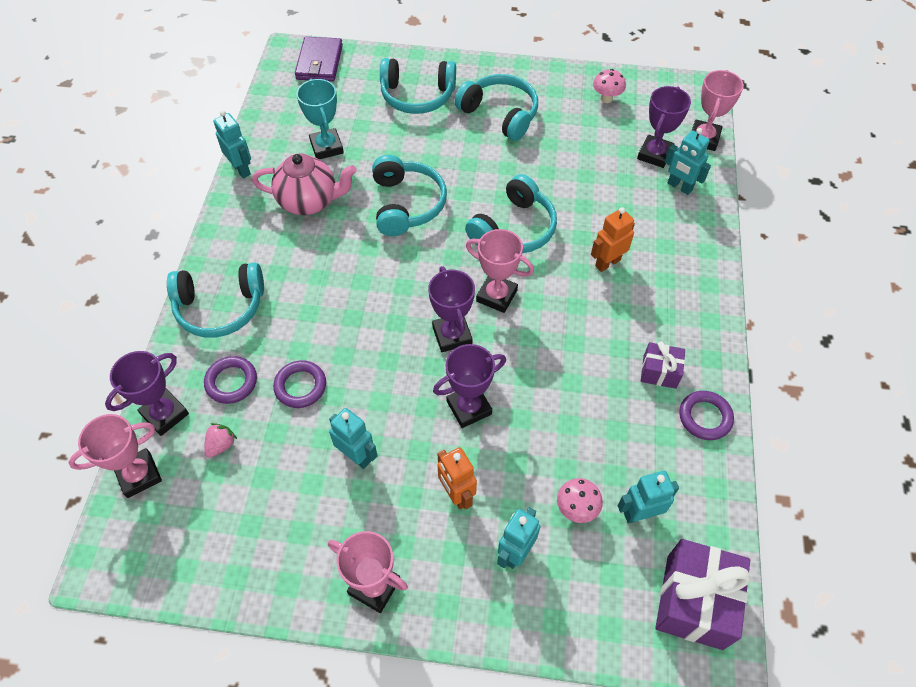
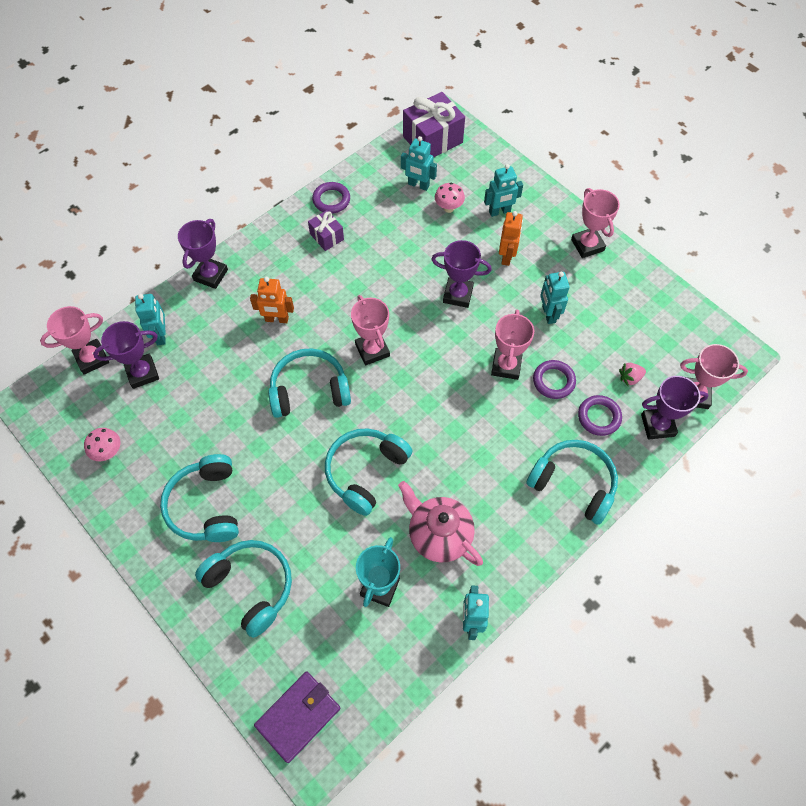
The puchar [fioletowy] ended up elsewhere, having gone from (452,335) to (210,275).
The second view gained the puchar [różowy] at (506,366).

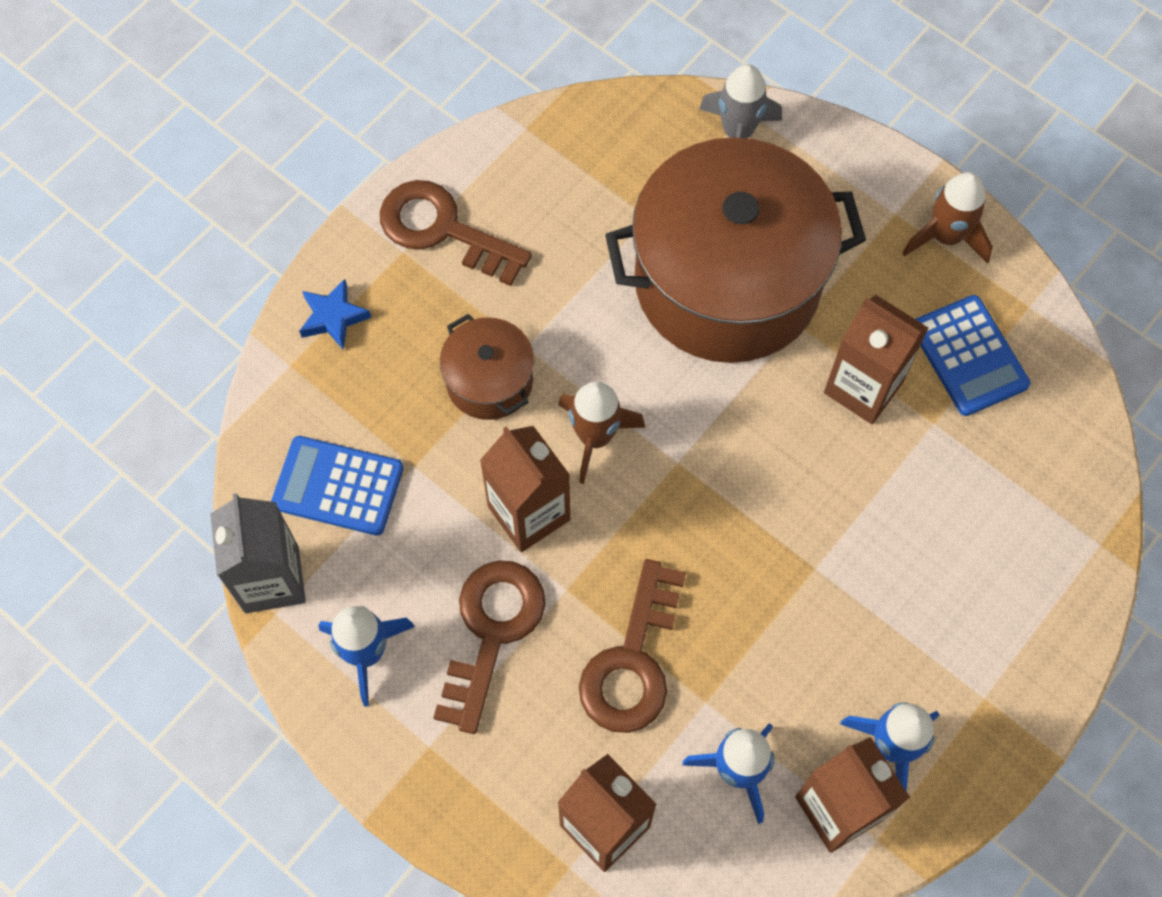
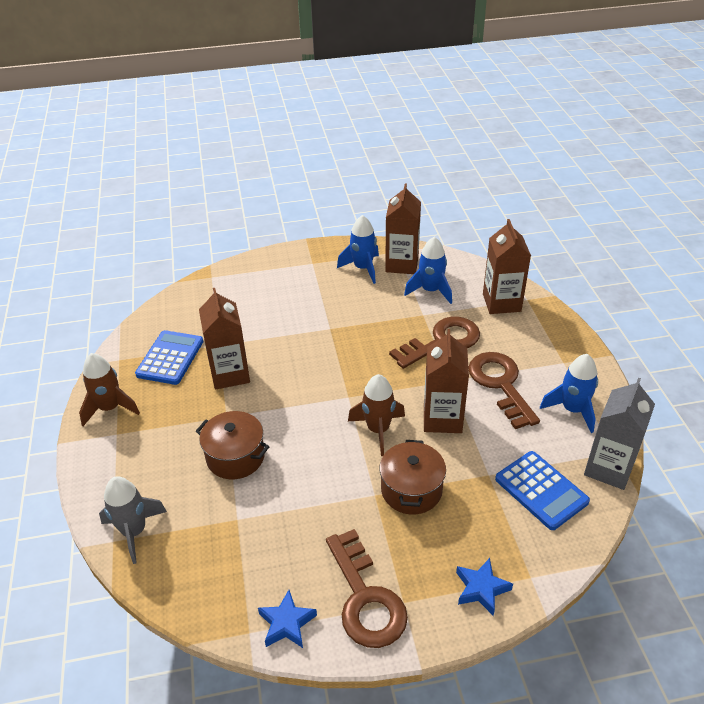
The klucz [brązowy] at (492,632) ended up facing another way, 105 degrees clockwise from before.
The size of the garnek [brązowy] at (727,282) changed by a factor of 0.46.
The second view gained the gwiazda [niebieski] at (287,623).

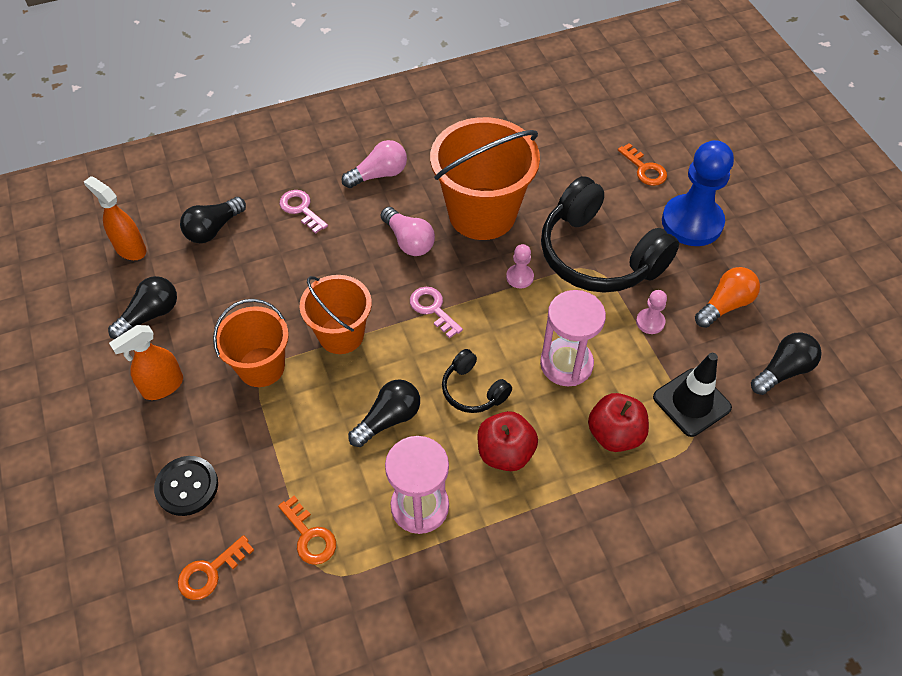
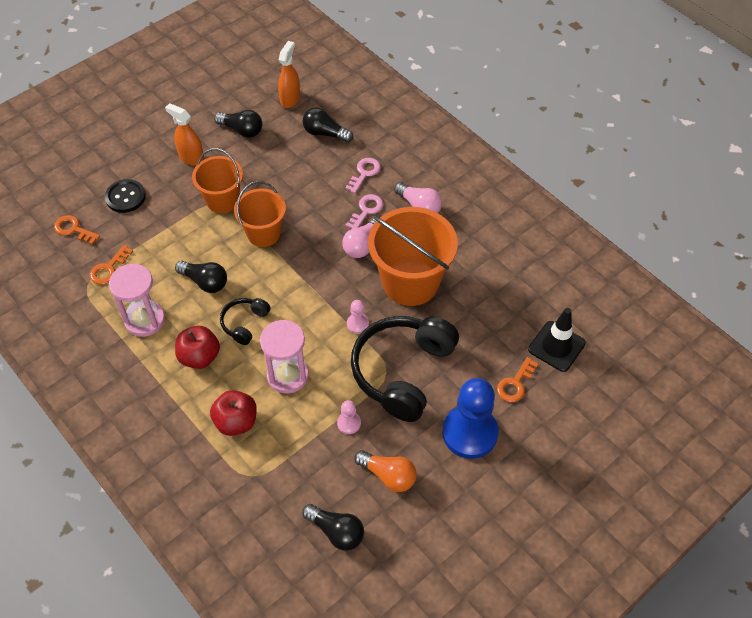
The klucz [różowy] ended up elsewhere, having gone from (433,309) to (366,210).
The pachołek [czarny] ended up elsewhere, having gone from (691,402) to (556,346).

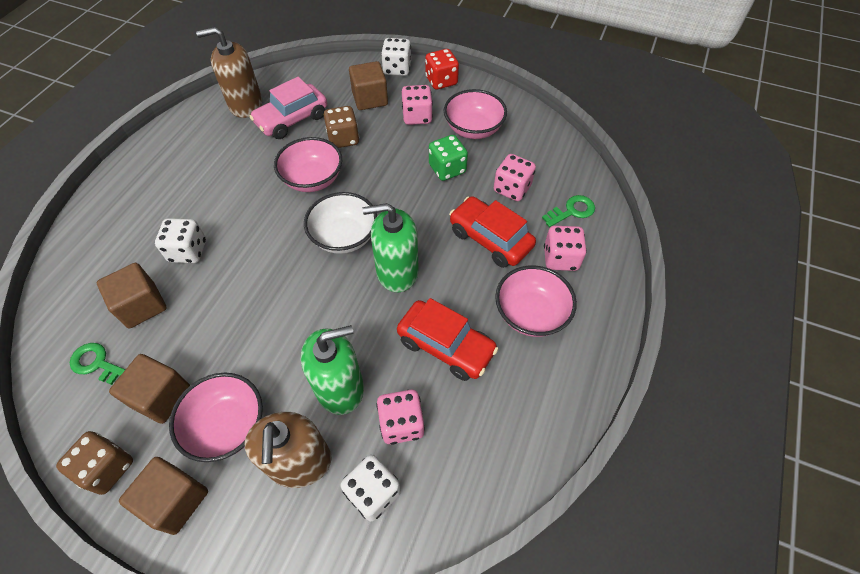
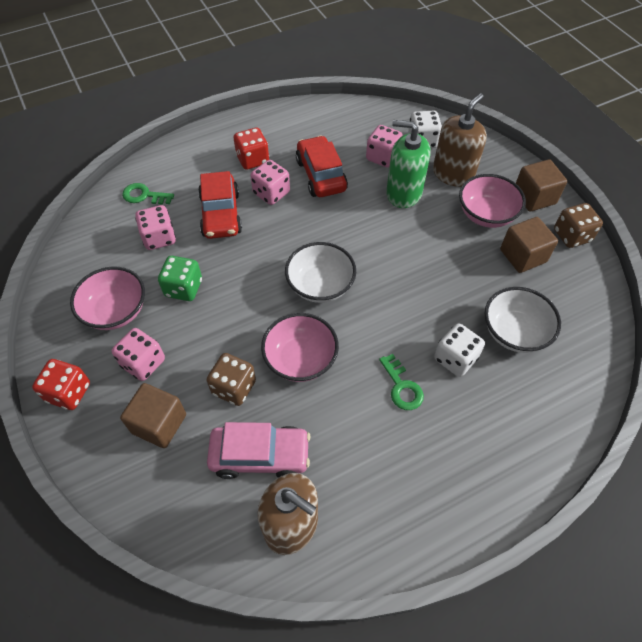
The klucz [zielony] ended up elsewhere, having gone from (97,364) to (402,387).
Where the sześcian [brązowy] stood at (142,306), the miska [biały] came to stand at (514,332).
The second view lost the dozownik mydła [zielony] at (397,271).
The second view lost the kostka do gry [biały] at (397,69).
Where the miska [różowy] stood at (530,314), the kostka do gry [czerwony] came to stand at (252,159).
The kostka do gry [różowy] ended up elsewhere, having gone from (560,258) to (271,193).

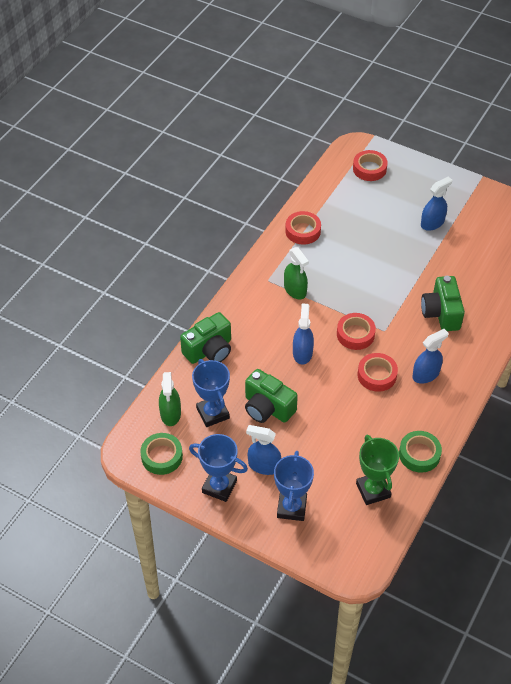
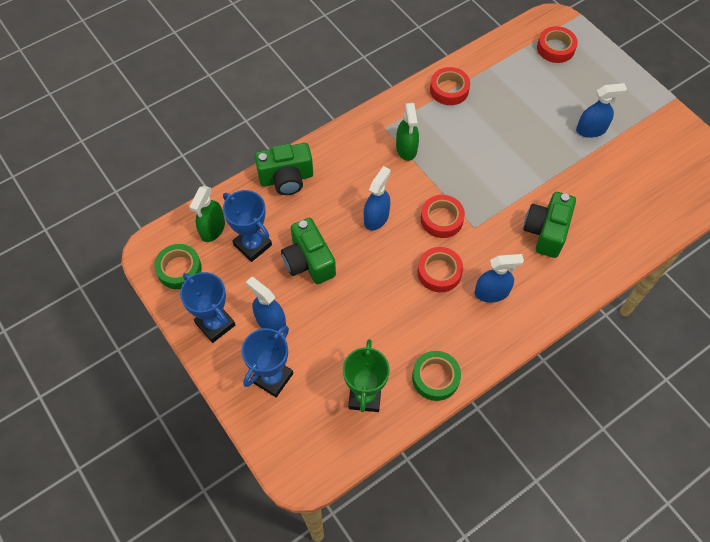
The puchar [niebieski] at (213,413) ended up facing another way, 45 degrees counterclockwise from before.

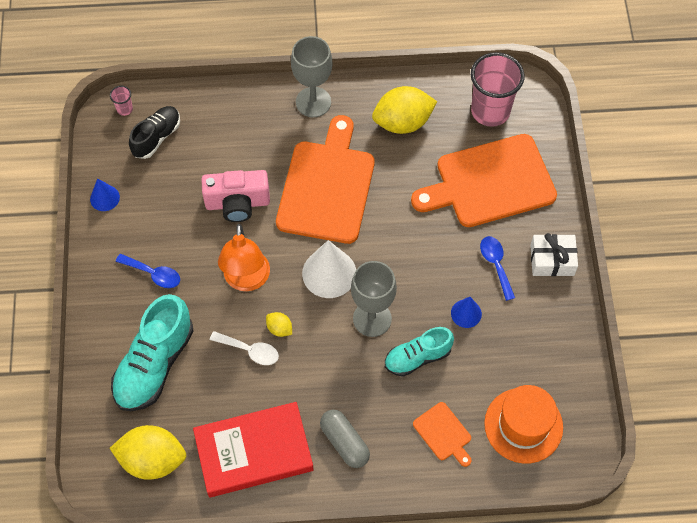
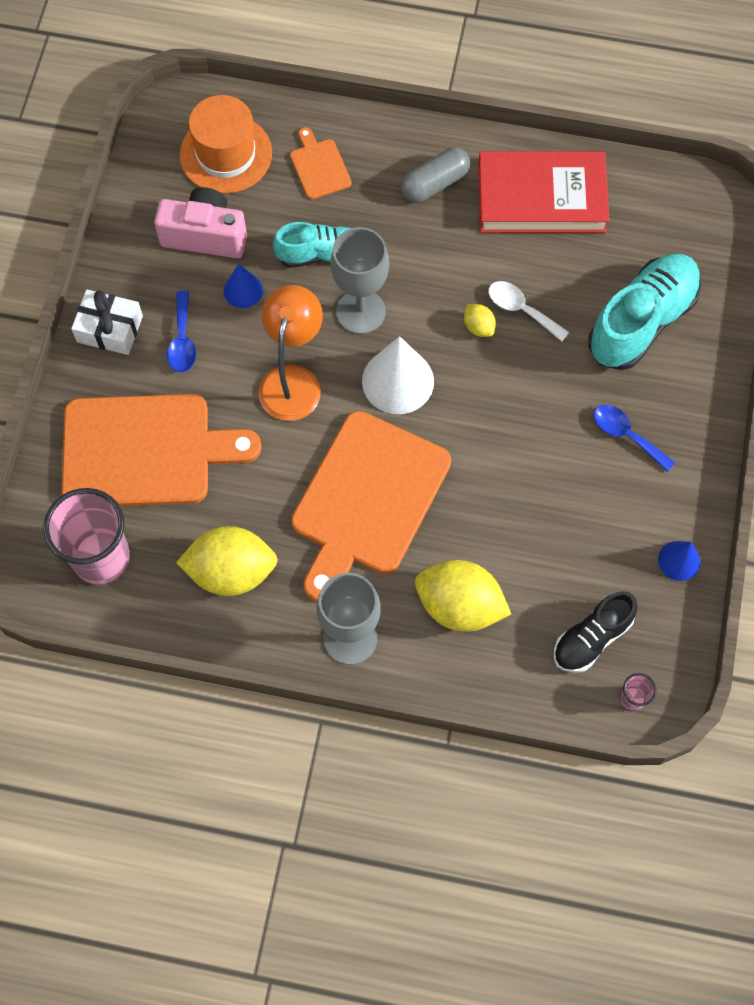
The cytryna [żółty] ended up elsewhere, having gone from (152,459) to (459,606).
The aparat fotograficzny [różowy] ended up elsewhere, having gone from (237,203) to (205,235).
The lampka [pomarańczowy] ended up elsewhere, having gone from (246,280) to (293,380).
The kapsułka [szary] at (344,442) ended up facing another way, 75 degrees clockwise from before.

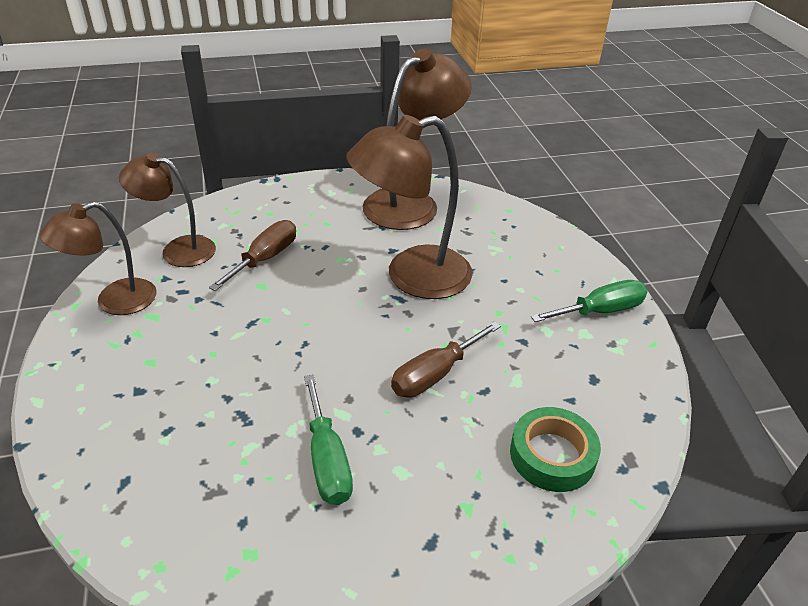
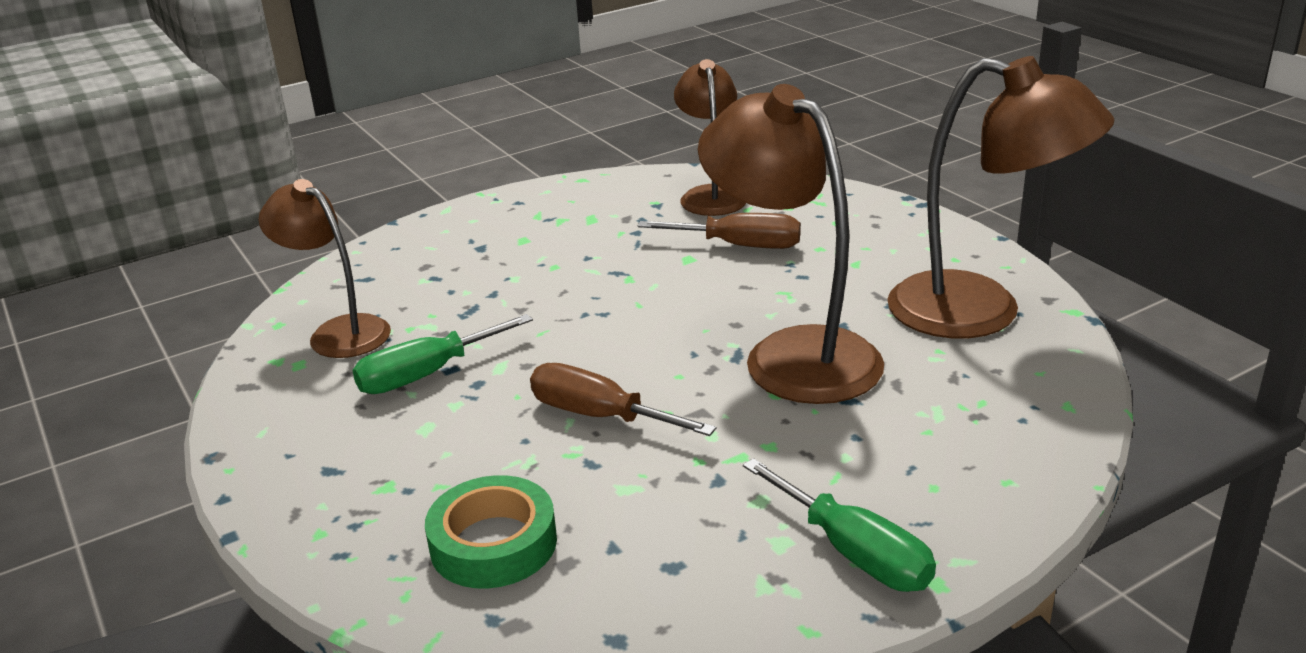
The lampka [brązowy] ended up elsewhere, having gone from (114,301) to (338,332).

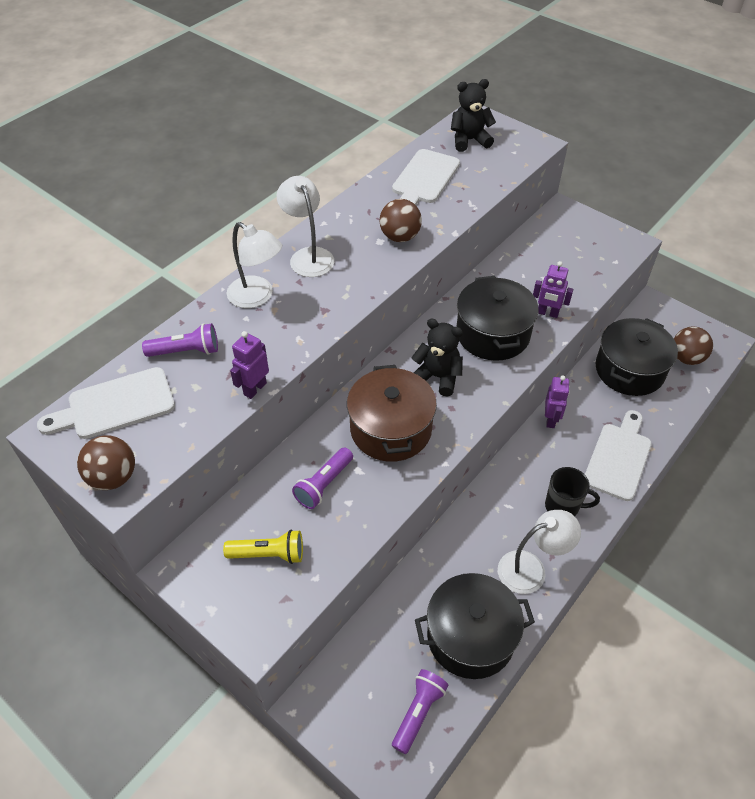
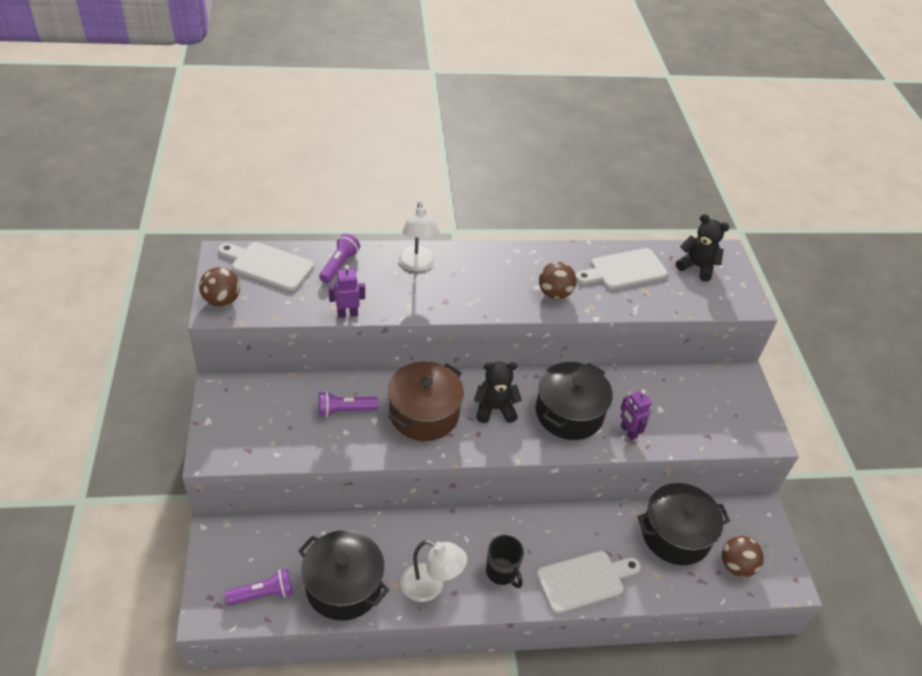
The latarka [fioletowy] at (186,351) ended up facing another way, 105 degrees counterclockwise from before.
The second view lost the latarka [żółty] at (269,554).
The second view lost the lampka [biały] at (308,256).
The miś [czarny] at (437,377) ended up facing another way, 75 degrees counterclockwise from before.
The second view lost the robot [fioletowy] at (551,420).

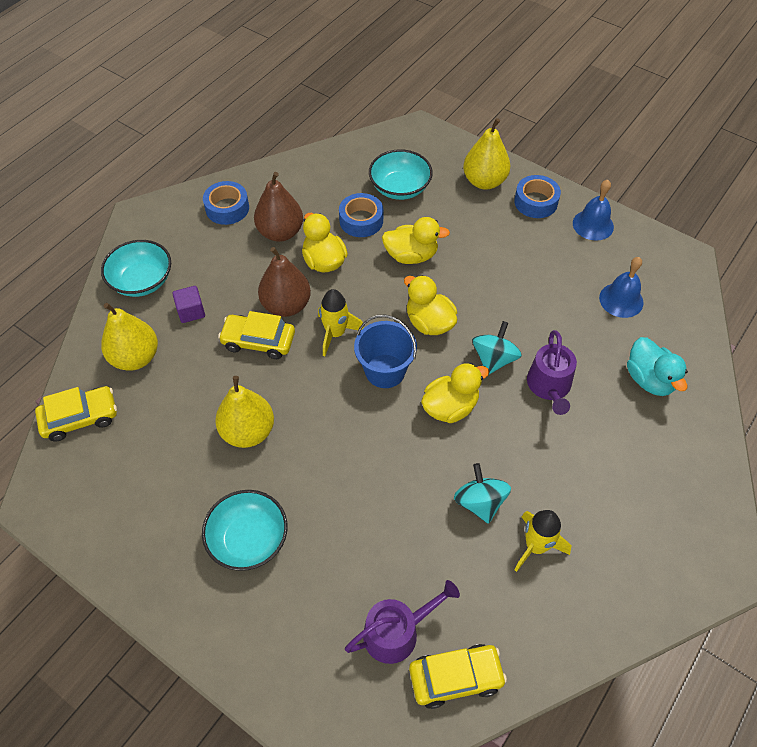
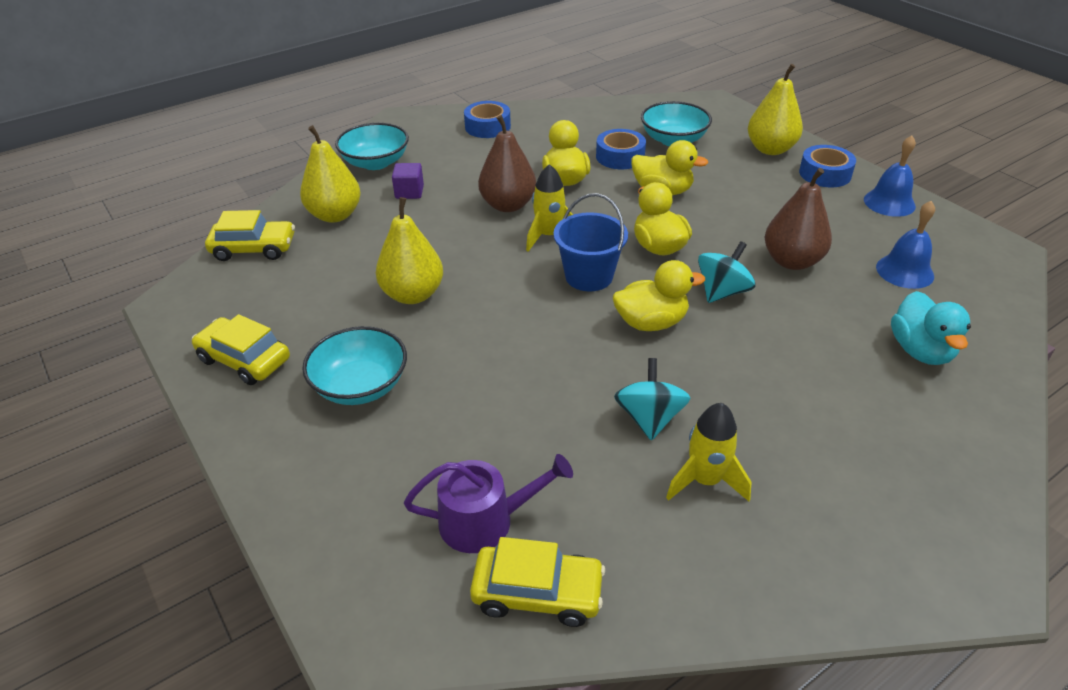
The samochód [żółty] ended up elsewhere, having gone from (258,341) to (244,360).
The gruszka [brązowy] ended up elsewhere, having gone from (280,232) to (792,261).
The second view lost the konewka [fioletowy] at (549,386).

